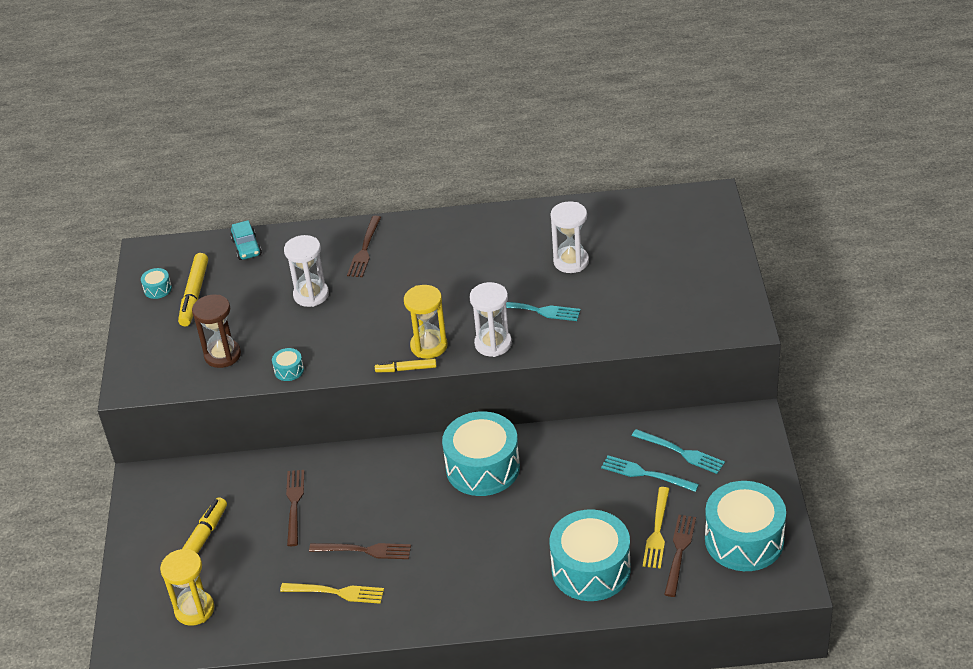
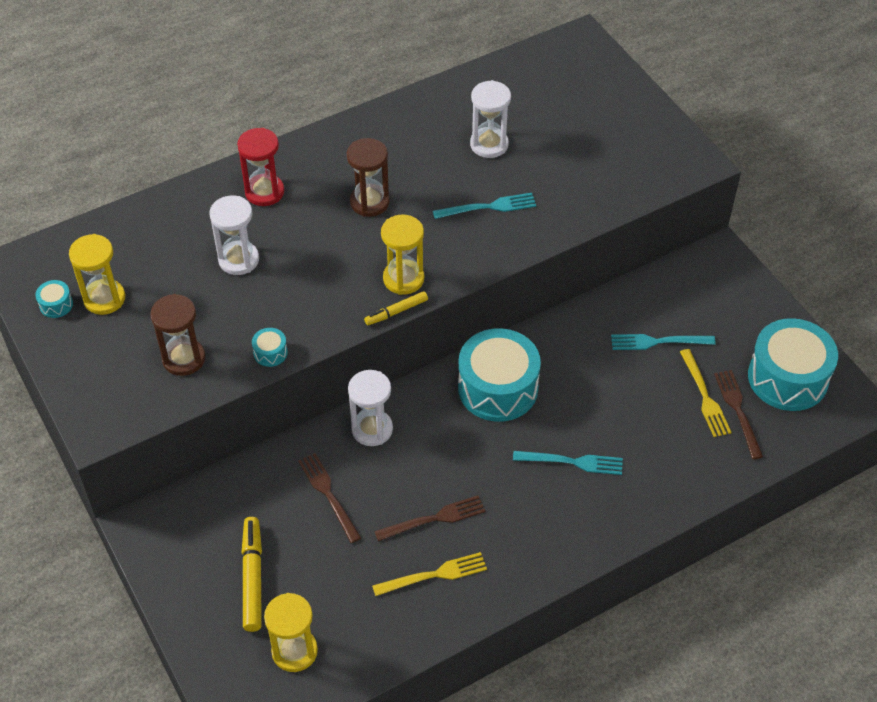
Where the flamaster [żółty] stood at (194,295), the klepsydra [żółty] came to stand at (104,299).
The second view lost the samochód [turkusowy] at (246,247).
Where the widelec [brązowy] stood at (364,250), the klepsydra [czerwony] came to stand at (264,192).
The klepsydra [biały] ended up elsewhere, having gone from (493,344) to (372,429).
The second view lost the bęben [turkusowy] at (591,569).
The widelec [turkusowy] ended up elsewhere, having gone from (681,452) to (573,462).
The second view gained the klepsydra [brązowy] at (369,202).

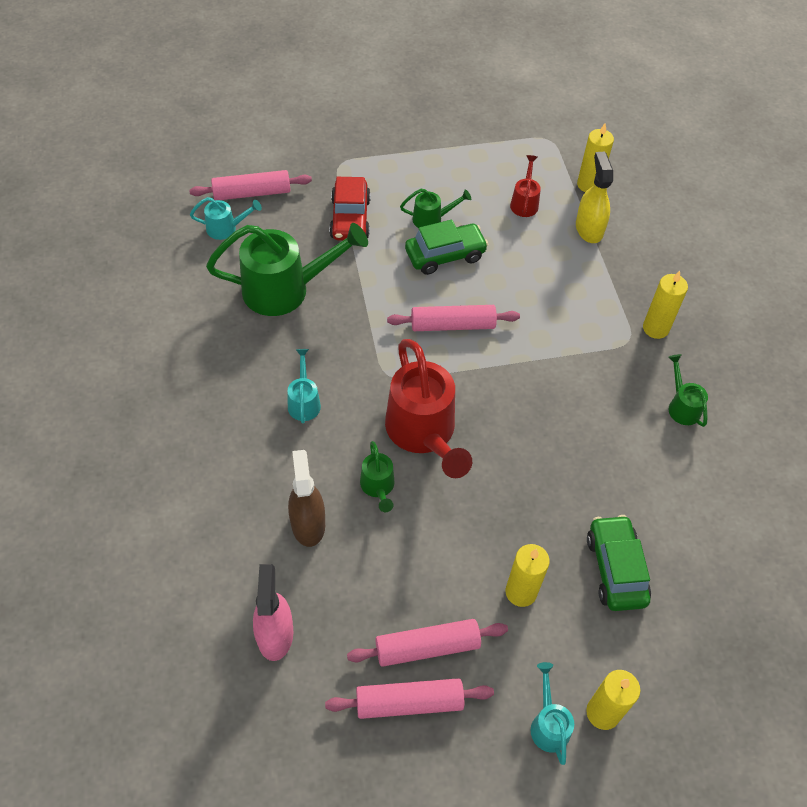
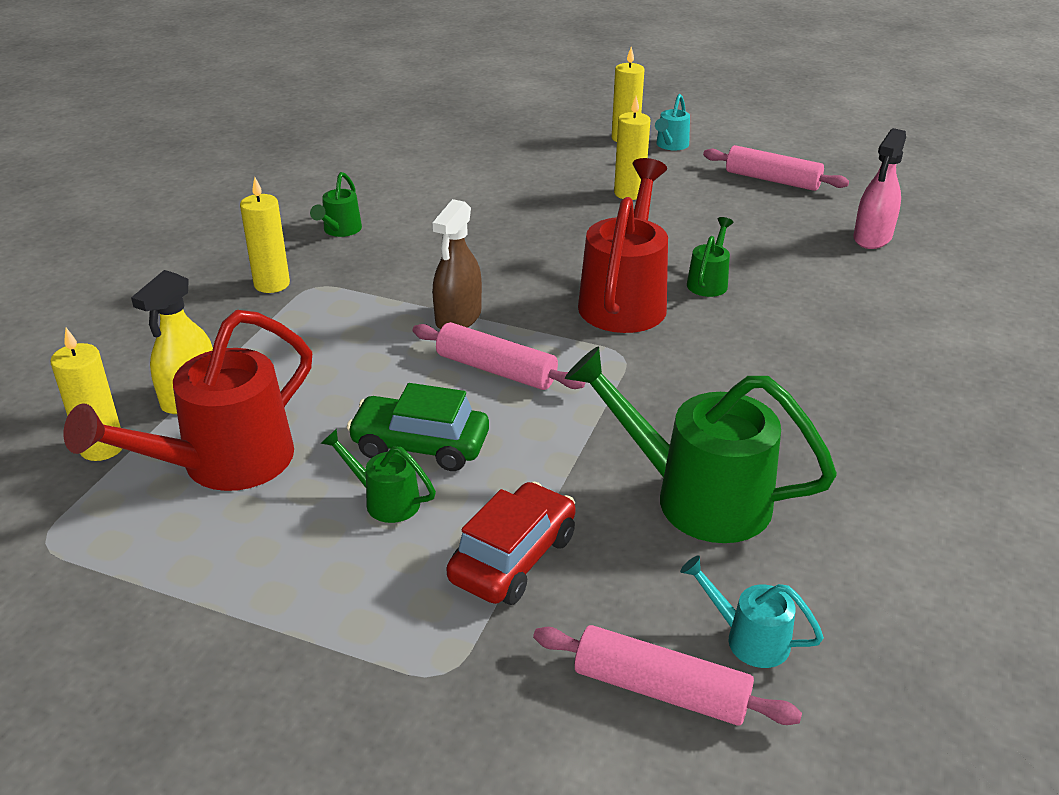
The second view lost the konewka [turkusowy] at (304,402).
The spryskiwacz [brązowy] ended up elsewhere, having gone from (308,524) to (458,318).
The second view lost the wałek do ciasta [różowy] at (427,647).
The size of the konewka [czerwony] at (524,203) changed by a factor of 2.10.
The second view lost the samochód [zielony] at (615,569).

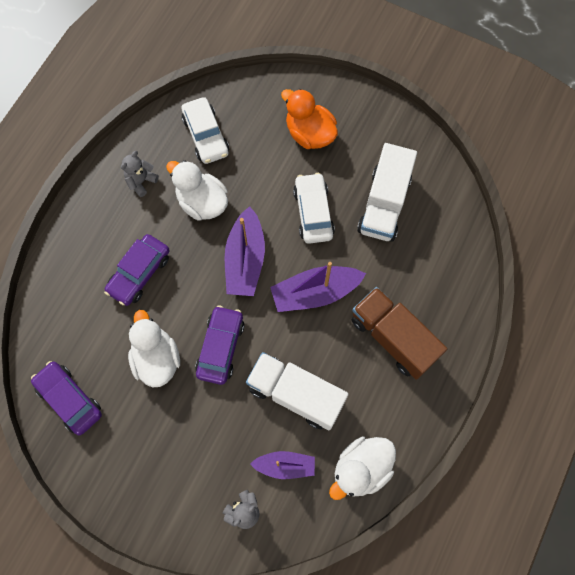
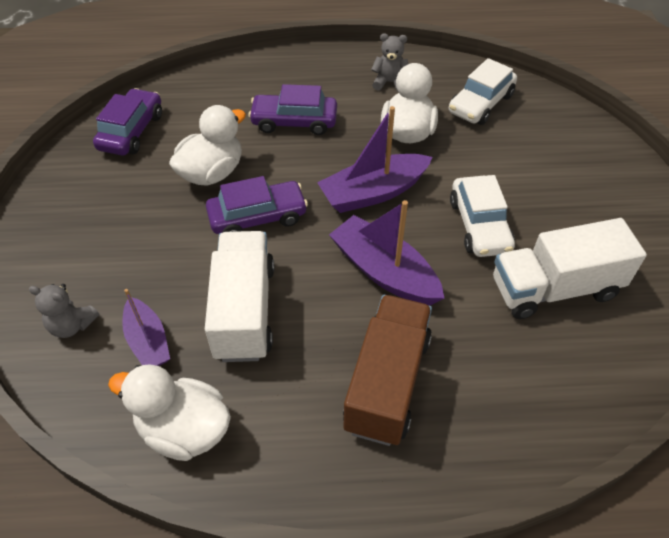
The second view lost the kaczka [pomarańczowy] at (309,134).
The samochód [biały] at (313,212) ended up facing another way, 120 degrees clockwise from before.

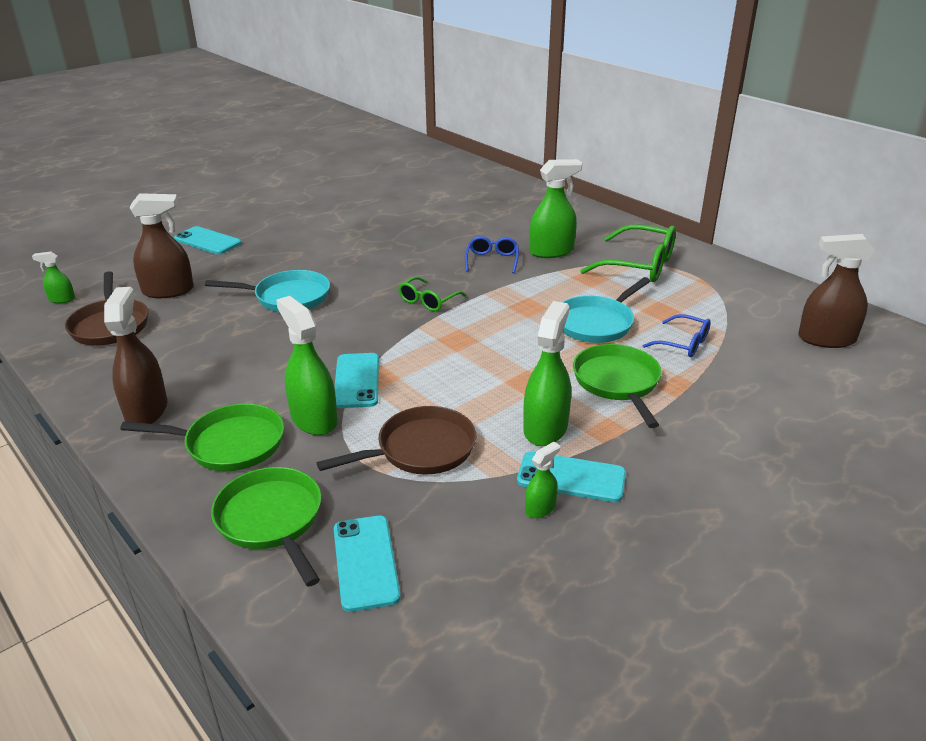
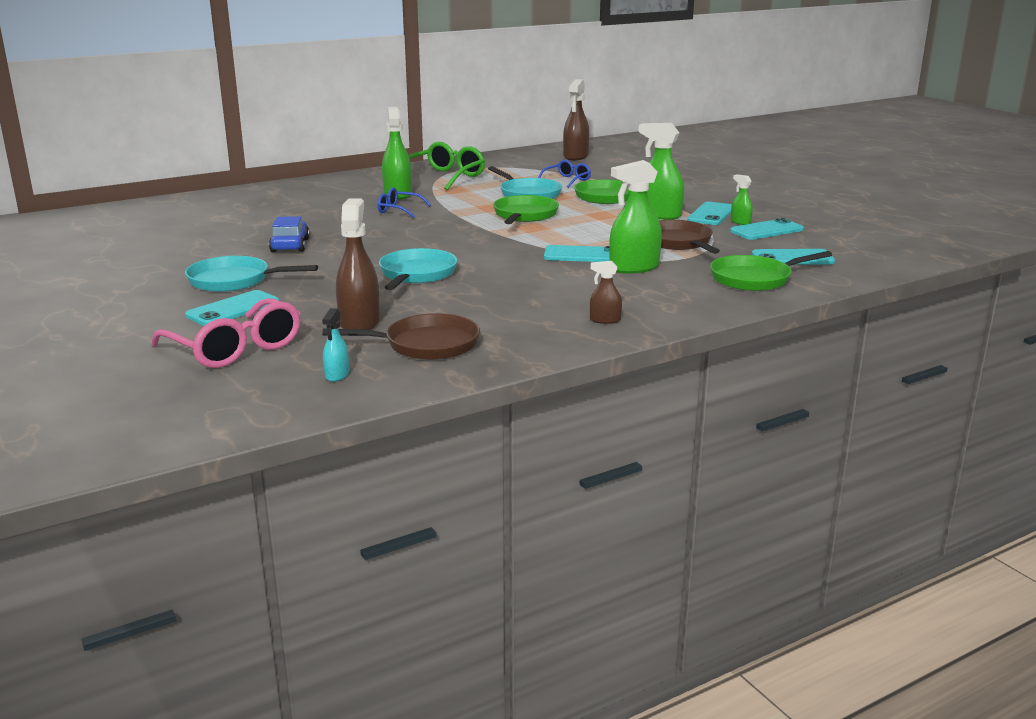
What was the spryskiwacz [zielony] at (62,299) turned into the spryskiwacz [turkusowy] at (337,375).
The size of the spryskiwacz [brązowy] at (146,410) changed by a factor of 0.51.
The patelnia [zielony] ended up elsewhere, having gone from (229,444) to (524,215).
The second view lost the okulary [zielony] at (428,301).
The second view gained the okulary [różowy] at (235,348).
The second view gained the patelnia [turkusowy] at (234,281).
The second view gained the samochód [niebieski] at (290,245).
The second view gained the telefon [turkusowy] at (766,230).

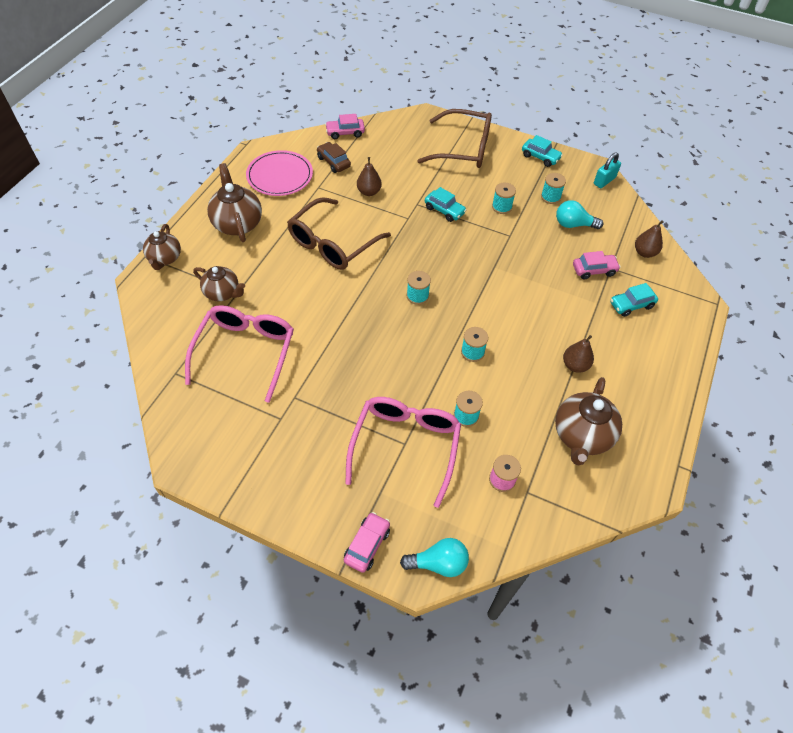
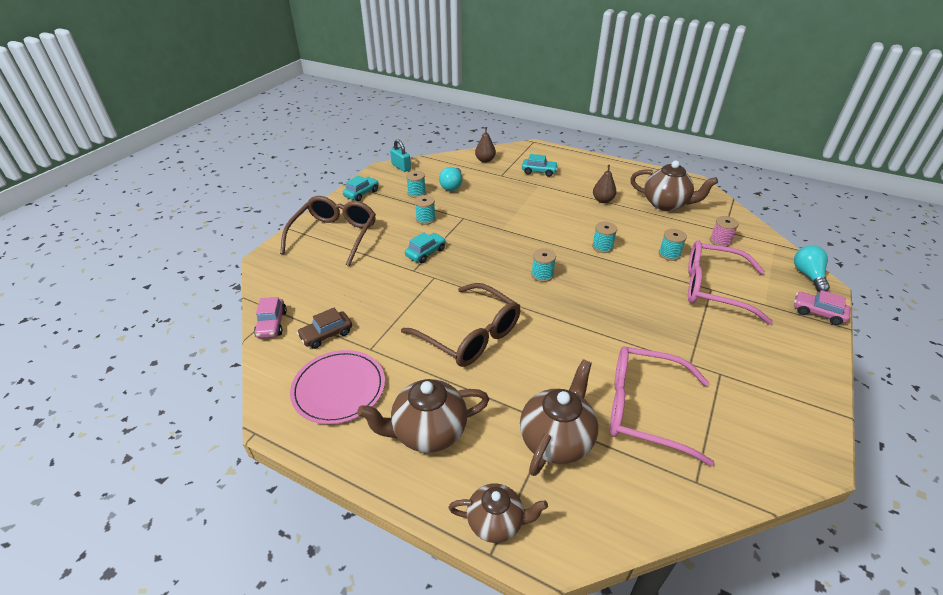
The size of the imbryk [brązowy] at (222,293) changed by a factor of 1.52.
The second view lost the gruszka [brązowy] at (369,192).
The second view lost the samochód [różowy] at (594,270).
The samochód [turkusowy] at (631,305) ended up facing another way, 60 degrees counterclockwise from before.

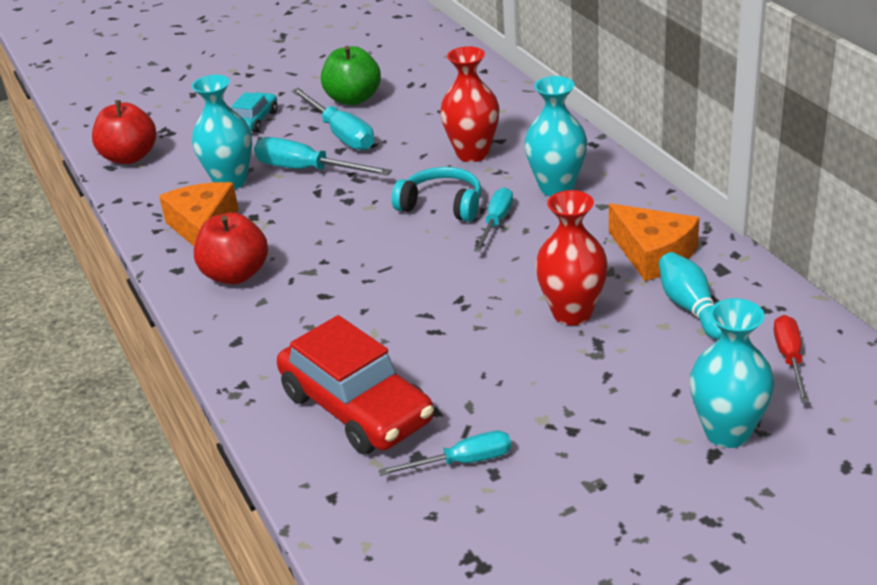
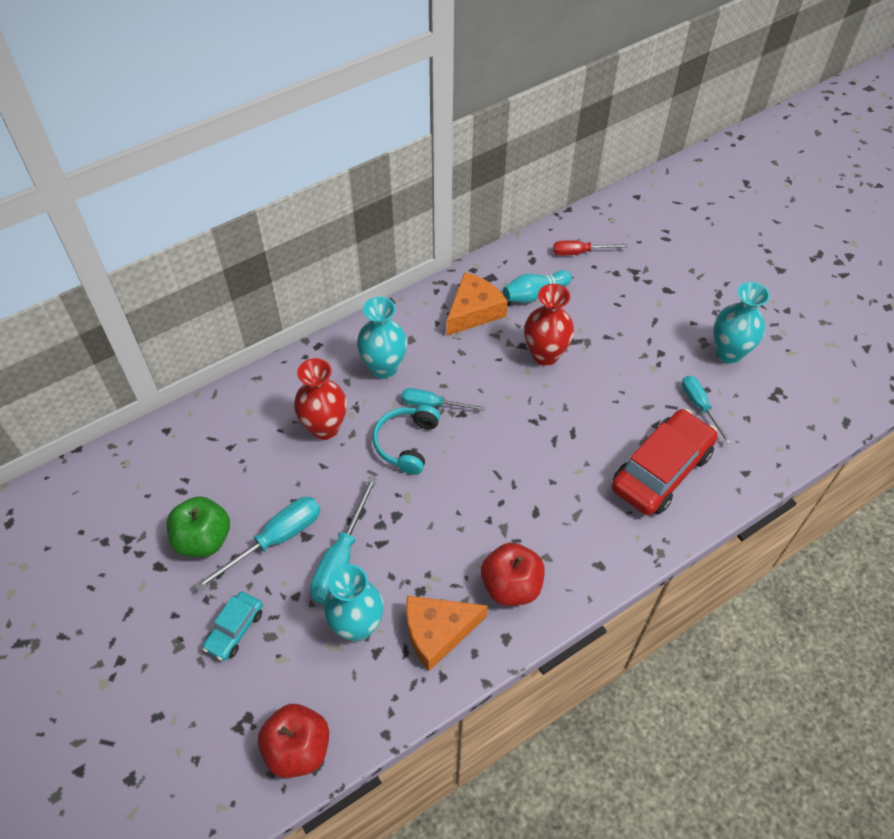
The samochód [turkusowy] at (254,121) ended up facing another way, 75 degrees counterclockwise from before.
The wazon [turkusowy] ended up elsewhere, having gone from (727,432) to (728,353).

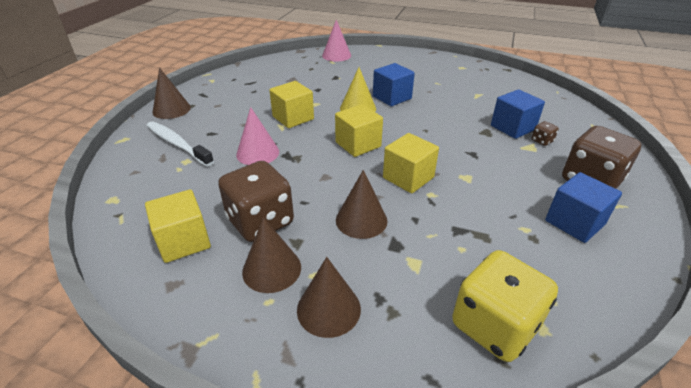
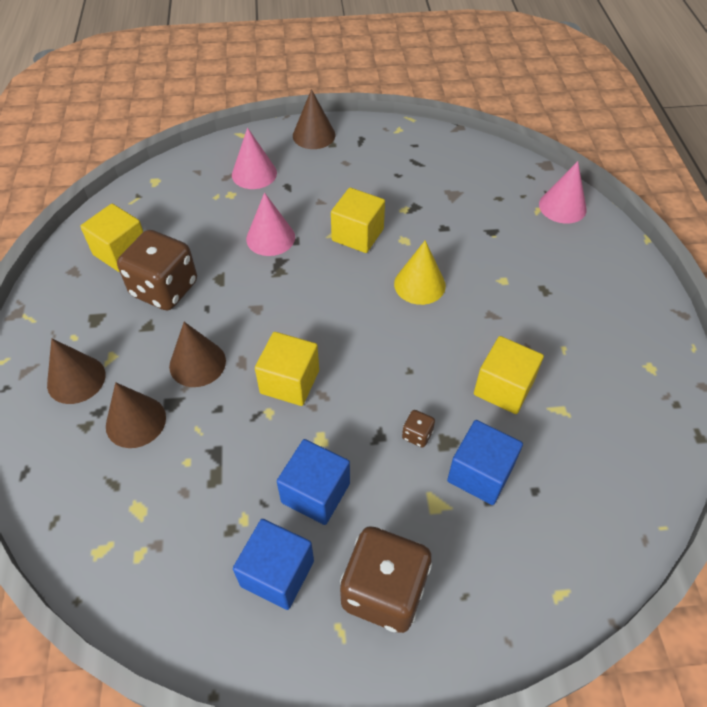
Where the szczoteczka do zębów [biały] stood at (177,144), the stożek [różowy] came to stand at (254,174).
The stożek [brązowy] ended up elsewhere, having gone from (271,269) to (136,421).
The sześcian [żółty] ended up elsewhere, having gone from (358,144) to (503,388).
The sześcian [niebieski] ended up elsewhere, having gone from (392,97) to (315,493).
The second view lost the kostka do gry [żółty] at (494,326).
The kostka do gry [brązowy] ended up elsewhere, having gone from (542,141) to (417,435).

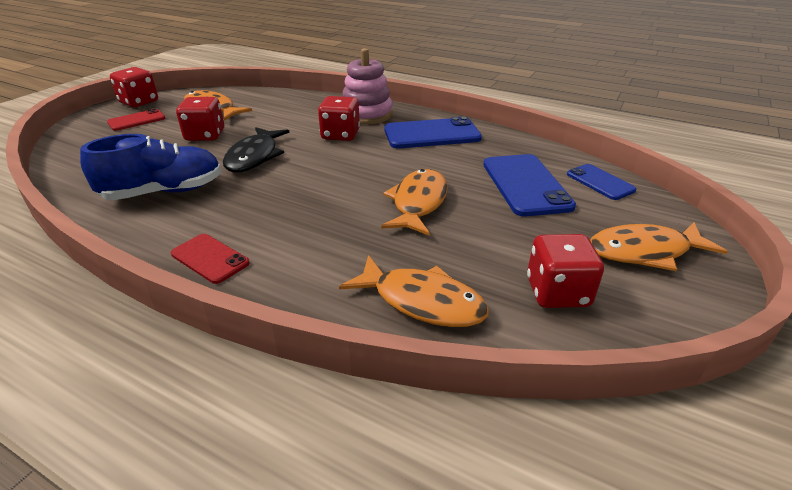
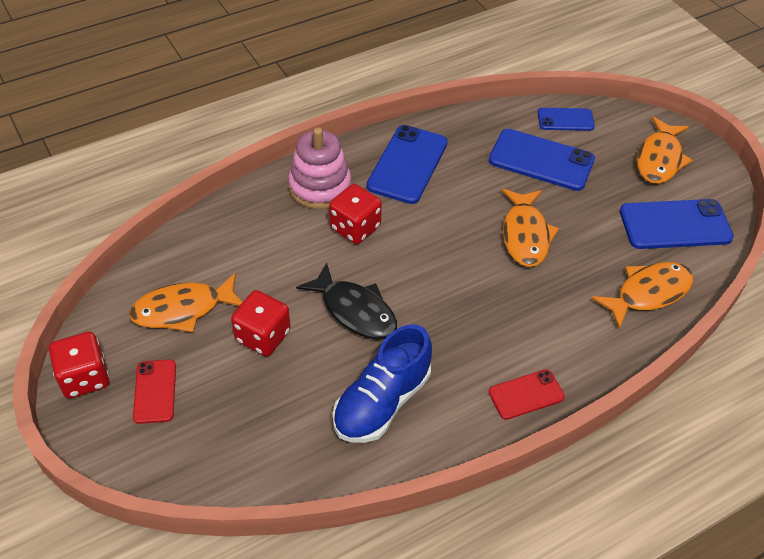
The but [niebieski] at (164,192) ended up facing another way, 150 degrees counterclockwise from before.
The ryba [pomarańczowy] at (418,203) ended up facing another way, 135 degrees counterclockwise from before.
Where the kostka do gry [czerwony] stood at (557,292), the telefon [niebieski] came to stand at (675,225).

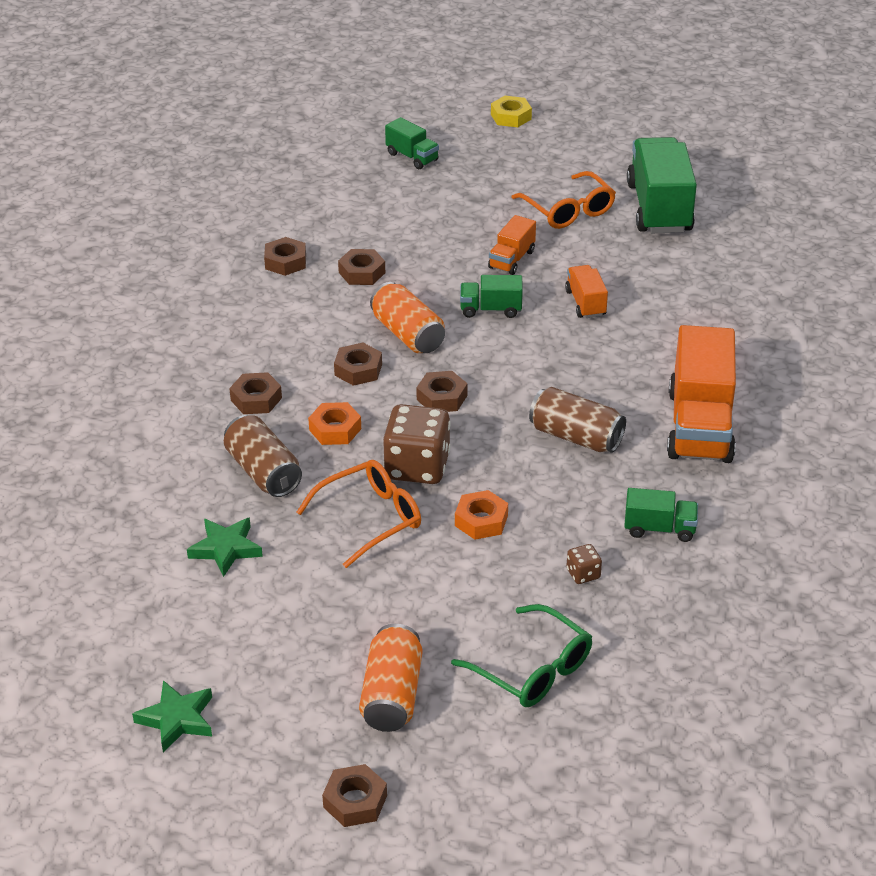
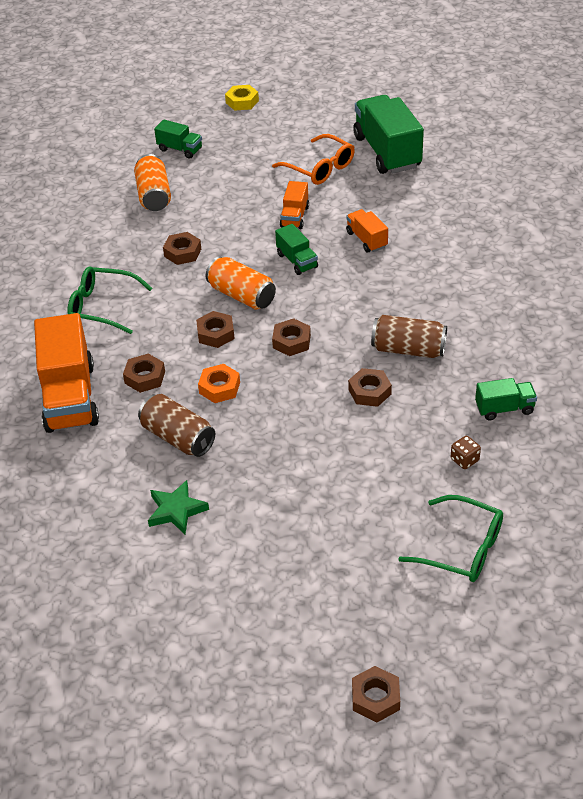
The second view lost the gwiazda [zielony] at (177,719).
The nakrętka [brązowy] ended up elsewhere, having gone from (285,262) to (369,392).
The second view lost the okulary [pomarańczowy] at (371,518).
The puszka [pomarańczowy] ended up elsewhere, having gone from (392,694) to (154,195).
The second view lost the kostka do gry [brązowy] at (417,467).
The second view lost the nakrętka [pomarańczowy] at (481,521).
The ciężarówka [zielony] at (490,309) ended up facing another way, 105 degrees counterclockwise from before.
The ciężarówka [pomarańczowy] ended up elsewhere, having gone from (699,426) to (70,397).
The second view gained the okulary [zielony] at (102,307).

